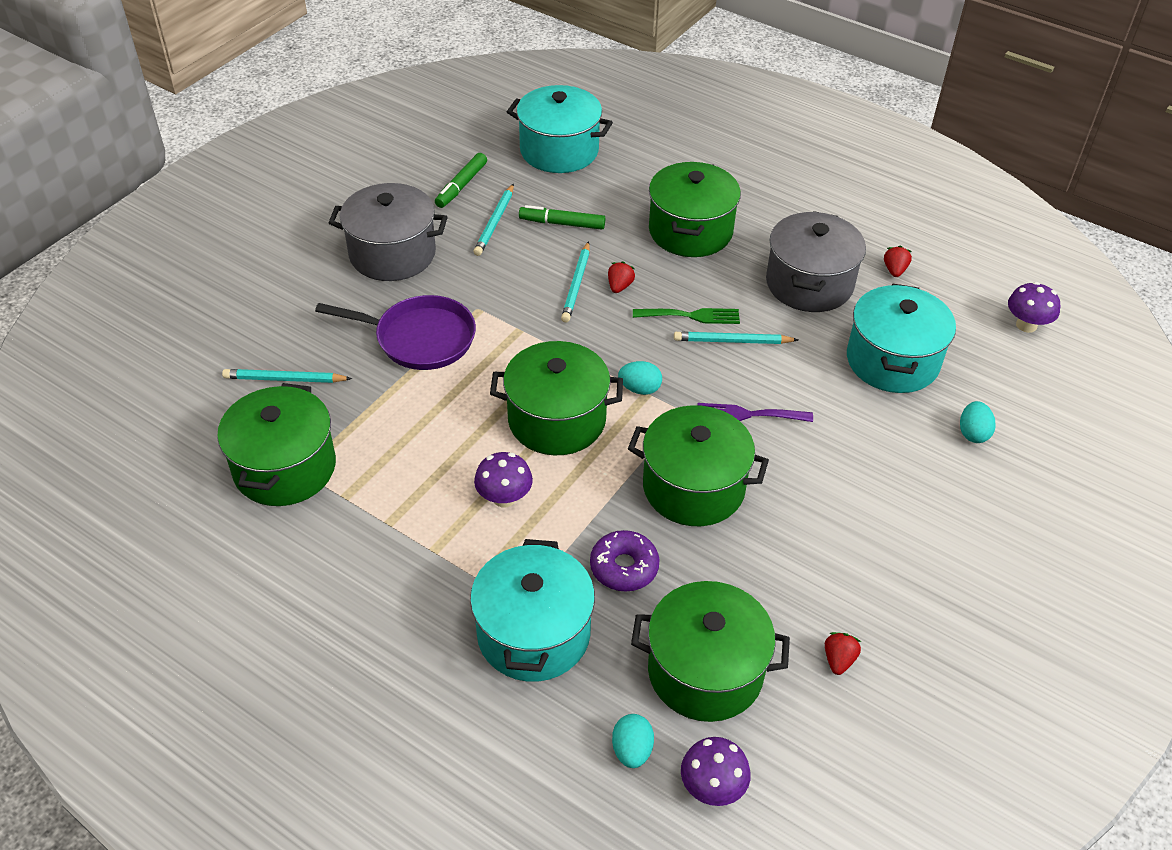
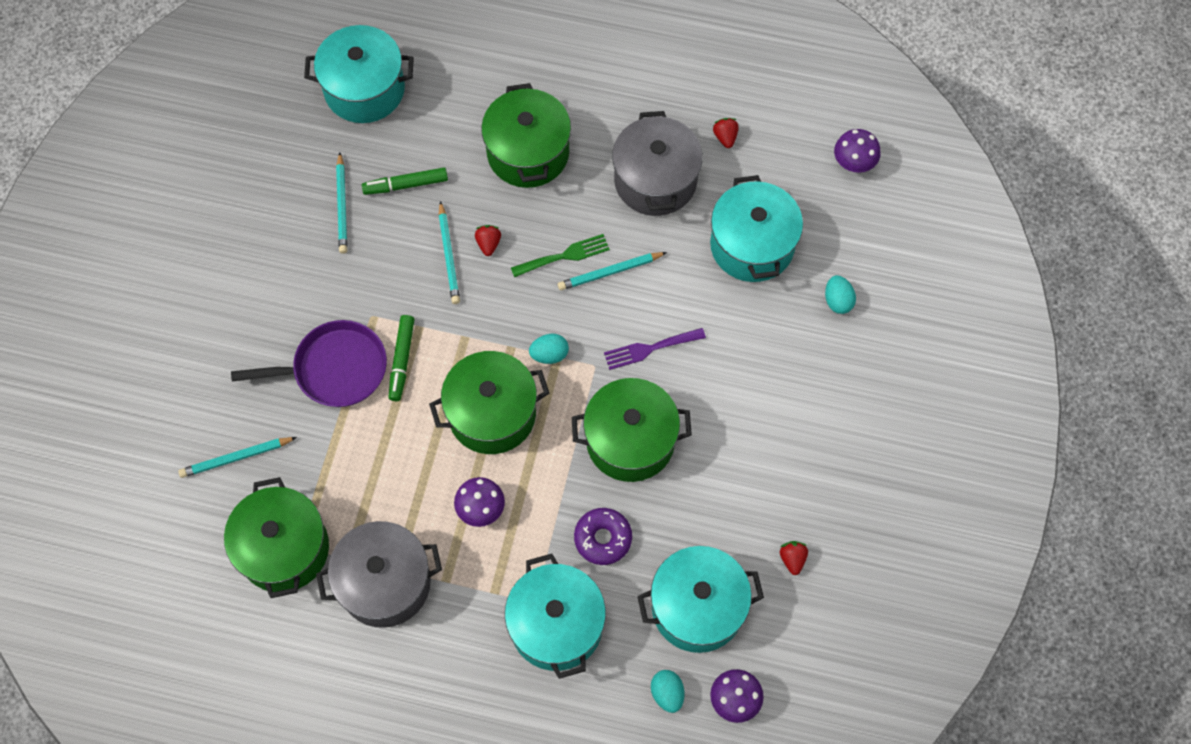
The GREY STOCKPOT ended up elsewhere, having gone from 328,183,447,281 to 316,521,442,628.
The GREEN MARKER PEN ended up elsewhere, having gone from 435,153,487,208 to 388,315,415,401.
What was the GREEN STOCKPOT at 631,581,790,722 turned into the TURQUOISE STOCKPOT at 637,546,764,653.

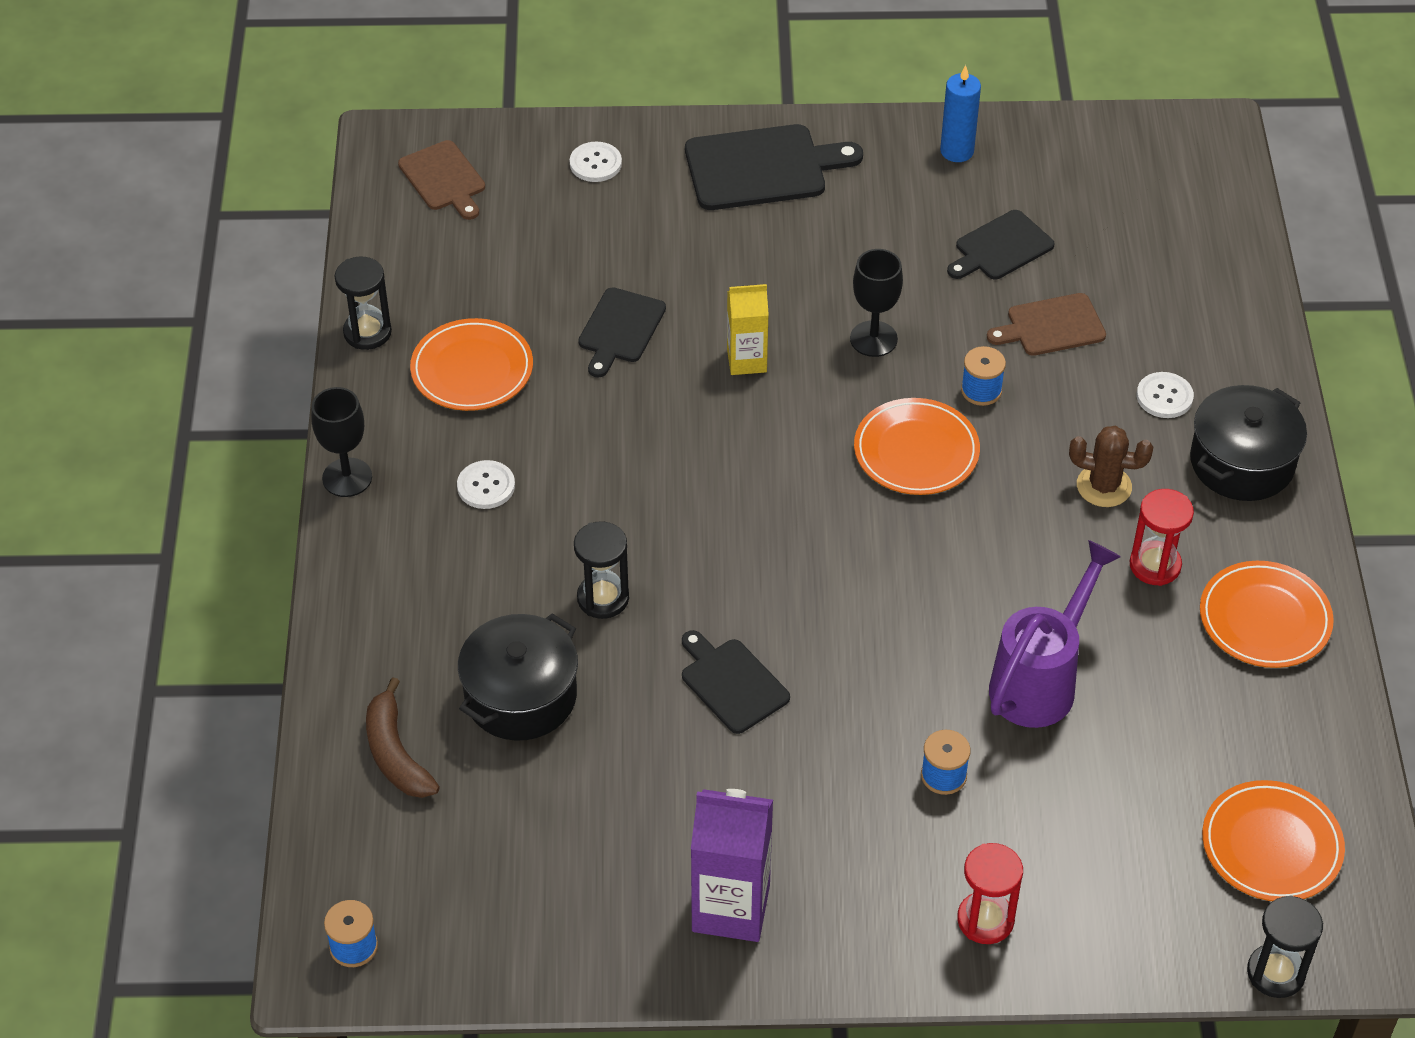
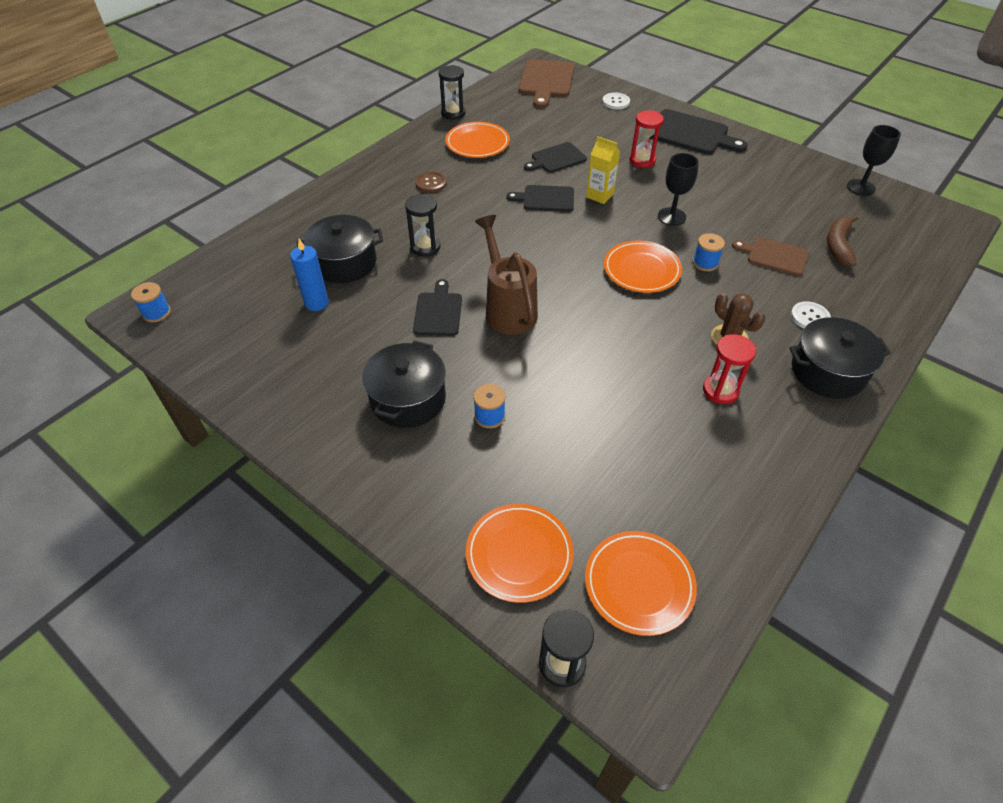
The EBONY GOBLET ended up elsewhere, having gone from 311,387,372,497 to 847,125,901,196.
The BROWN BANANA FRUIT ended up elsewhere, having gone from 366,677,440,798 to 827,215,859,267.
The size of the BROWN BREAD BOARD at 398,140,485,220 changed by a factor of 1.59.
What was the PURE WHITE BUTTON at 457,460,515,509 turned into the BROWN BUTTON at 415,171,447,193.
The second view lost the ROYAL PURPLE JUICE CARTON at 691,789,773,942.
The COBALT CANDLE ended up elsewhere, having gone from 940,65,981,162 to 290,239,329,311.
The EBONY BREAD BOARD ended up elsewhere, having gone from 947,210,1055,280 to 507,185,574,212.
The CRIMSON HOURGLASS ended up elsewhere, having gone from 957,843,1023,944 to 630,110,664,168.
The second view lost the ROYAL PURPLE WATERING POT at 989,540,1121,728.
The ORANGE-COLOURED FLAT DISH ended up elsewhere, having gone from 1200,561,1334,668 to 466,504,574,603.
The second view gained the EBONY STOCKPOT at 362,341,446,428.
The second view gained the BROWN WATERING POT at 475,215,538,335.

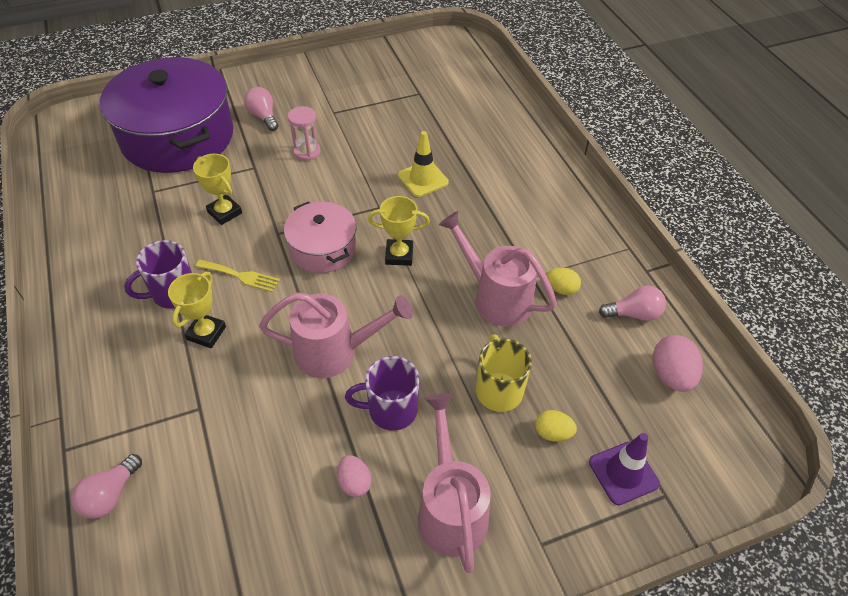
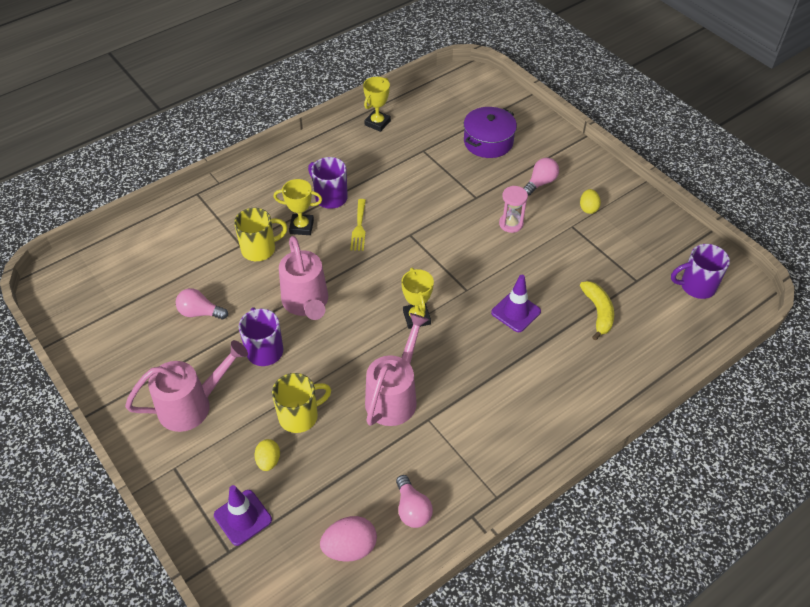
The ROSE-PINK LIGHTBULB ended up elsewhere, having gone from 71,454,142,519 to 176,288,228,320.
The size of the ROYAL PURPLE STOCKPOT at 100,57,234,173 changed by a factor of 0.52.
The GOLDEN PRIZE CUP ended up elsewhere, having gone from 193,154,242,225 to 363,77,391,132.
The second view lost the ROSE-PINK STOCKPOT at 284,201,356,273.
The second view lost the ROSE-PINK TOY EGG at 337,455,371,497.
What was the GOLDEN SAFETY CONE at 398,131,449,197 turned into the ROYAL PURPLE SAFETY CONE at 491,275,541,332.
The GOLDEN TOY EGG ended up elsewhere, having gone from 546,268,581,295 to 580,189,601,214.
The second view gained the GOLDEN TEA MUG at 234,208,288,261.
The second view gained the GOLDEN BANANA FRUIT at 580,281,614,340.
The second view gained the ROYAL PURPLE TEA MUG at 671,244,730,299.

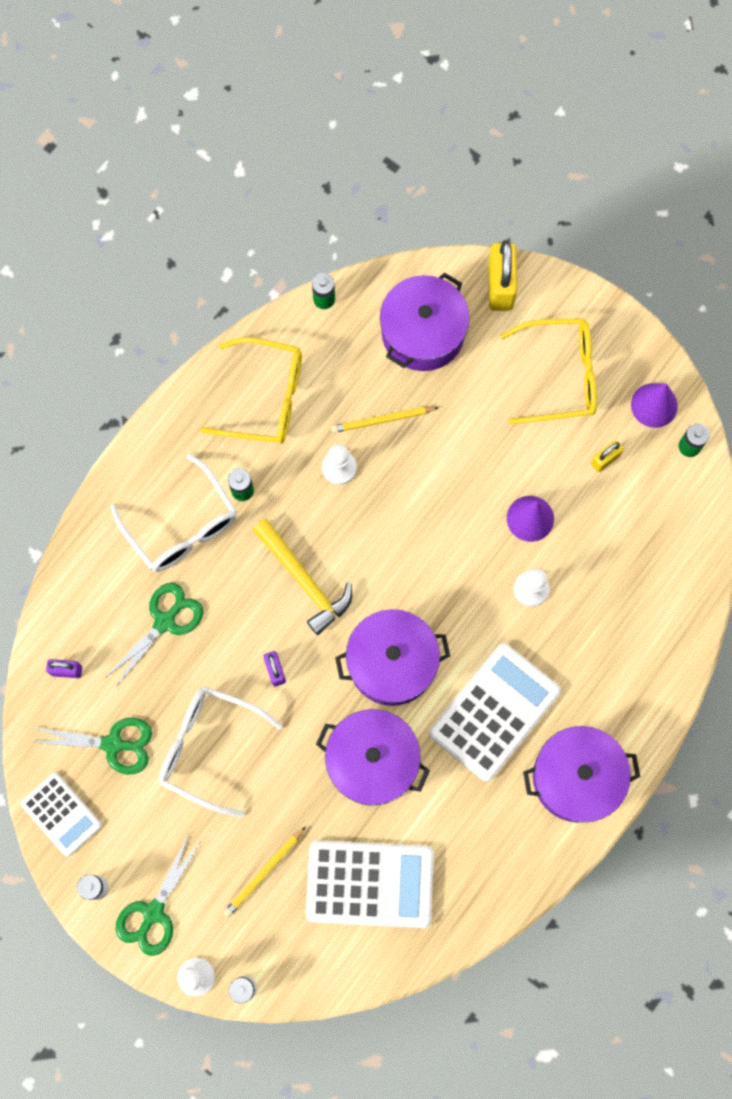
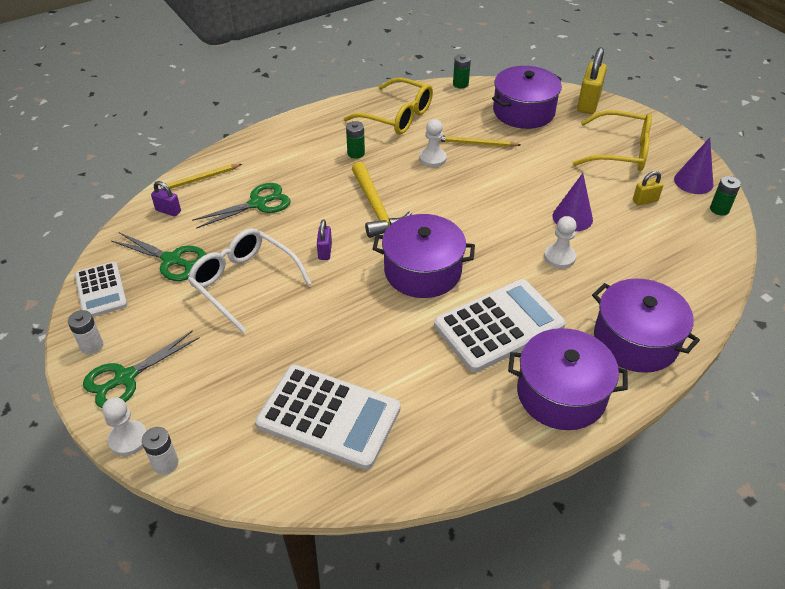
The second view lost the PURE WHITE EYEGLASSES at 111,454,237,572.
The GOLDEN WOODEN PENCIL ended up elsewhere, having gone from 223,826,306,917 to 158,164,242,191.
The ROYAL PURPLE STOCKPOT ended up elsewhere, having gone from 316,709,430,806 to 592,278,700,373.

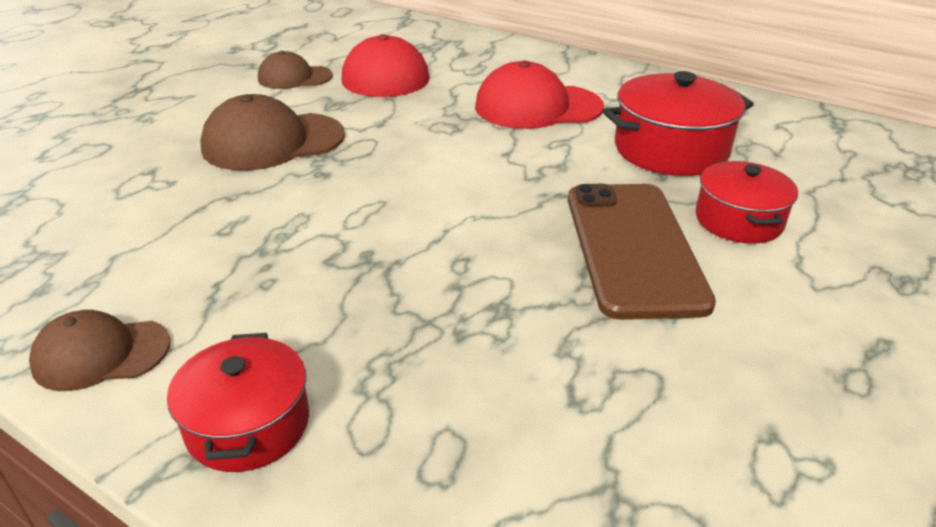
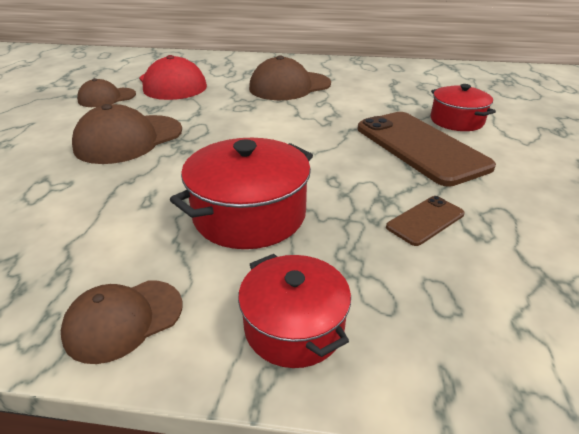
What was the CRIMSON BASEBALL CAP at 475,60,604,129 turned into the BROWN BASEBALL CAP at 249,55,331,100.
The CRIMSON STOCKPOT ended up elsewhere, having gone from 603,71,754,176 to 170,138,313,249.
The second view gained the BROWN PHONE at 386,196,465,246.

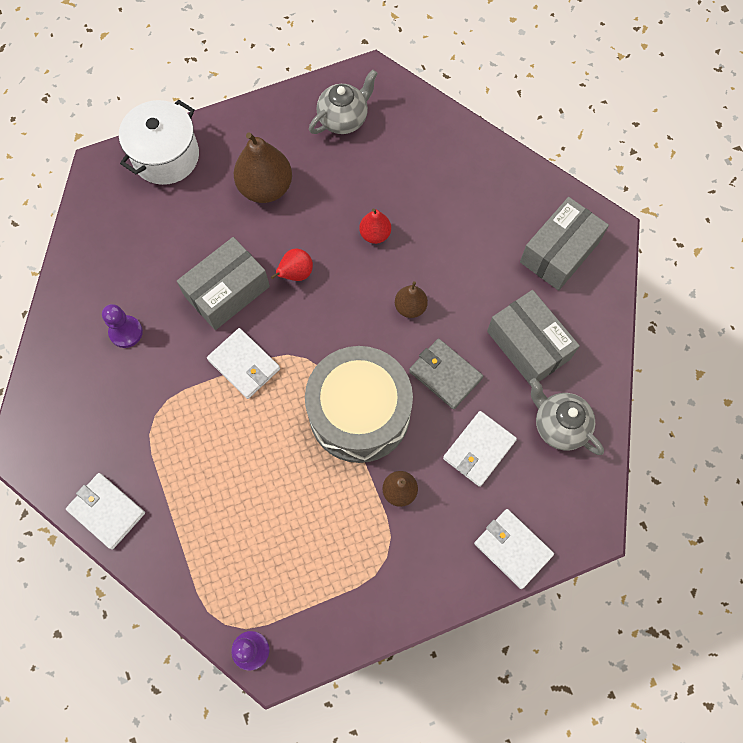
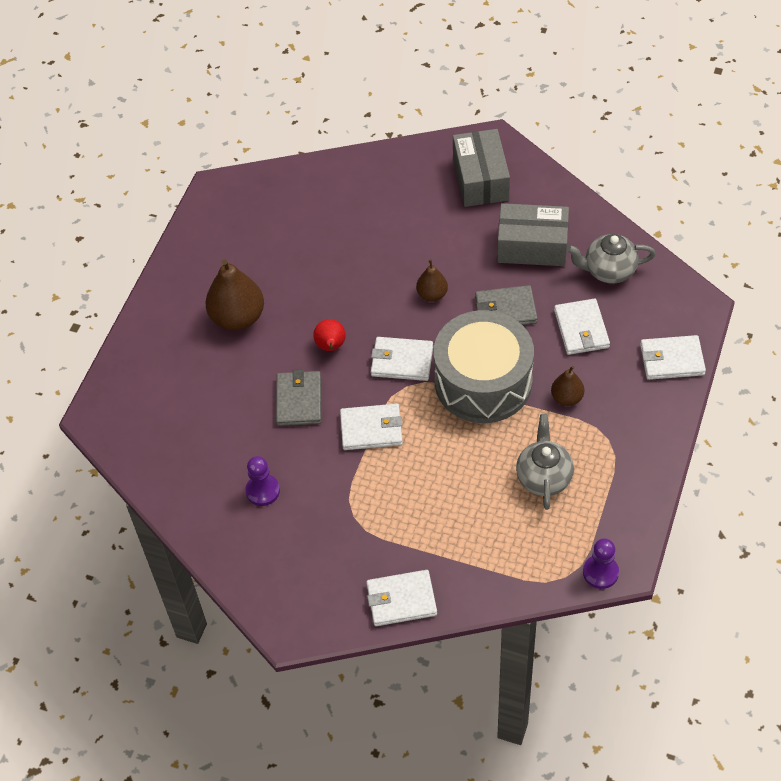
The second view lost the PURE WHITE STOCKPOT at 119,100,199,185.
Where the GREY PACKAGE stood at 177,237,270,330, the GREY CARD WALLET came to stand at 276,369,322,426.
The GREY TEAPOT ended up elsewhere, having gone from 309,70,378,134 to 516,414,574,510.
The second view lost the CRIMSON PEAR FRUIT at 359,208,391,244.
The second view gained the PURE WHITE CARD WALLET at 371,337,433,381.

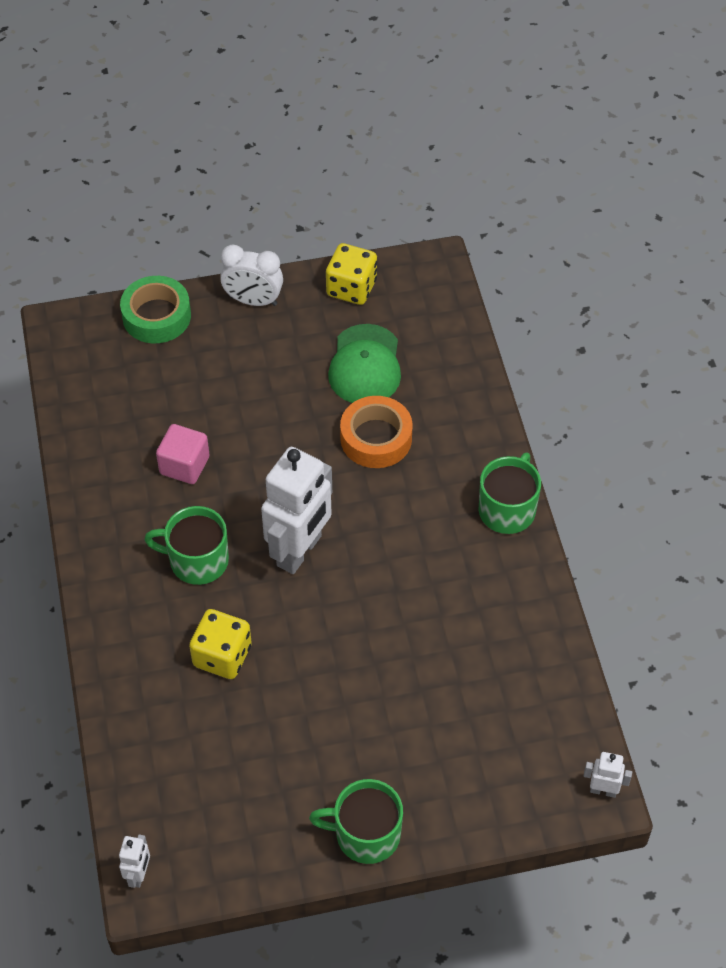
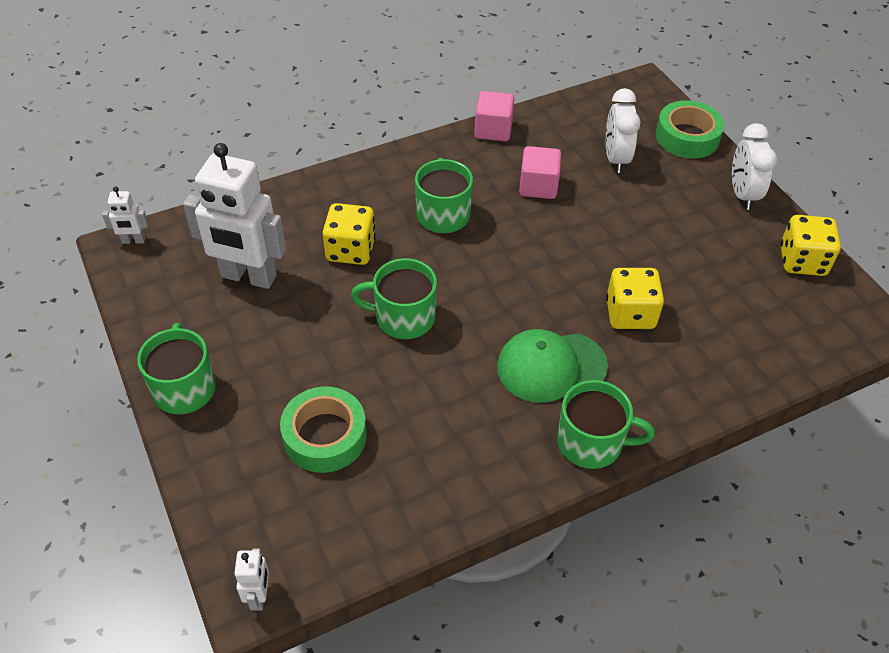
The PURE WHITE TOY ROBOT ended up elsewhere, having gone from 261,447,332,574 to 183,143,286,289.
The GREEN BASEBALL CAP ended up elsewhere, having gone from 328,324,401,403 to 497,329,608,403.
Where the ORANGE-COLOURED TAPE stood at 340,396,413,468, the GOLDEN DIE came to stand at 606,268,664,329.
The second view gained the GREEN TAPE at 280,386,367,473.
The second view gained the GREEN TEA MUG at 351,258,437,339.
The second view gained the ROSE-PINK CUBE at 474,91,514,141.
The second view gained the PURE WHITE CLOCK at 606,88,640,173.

